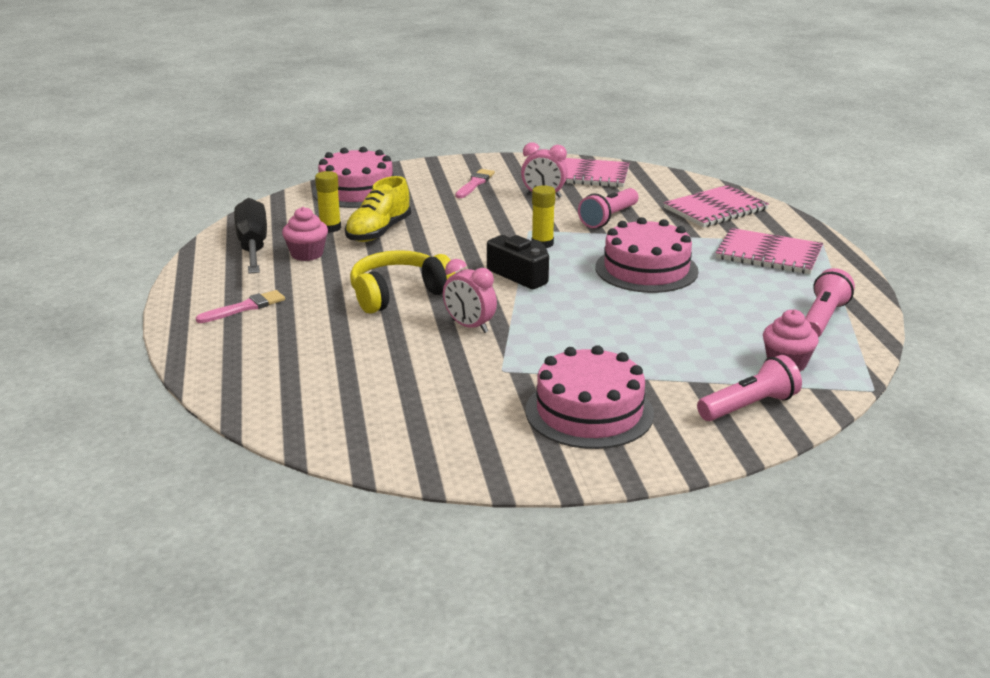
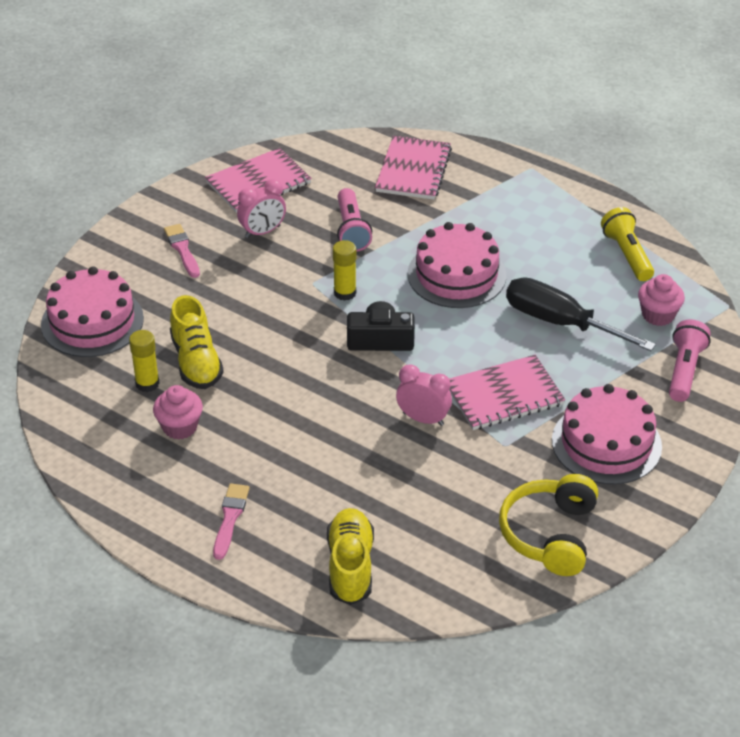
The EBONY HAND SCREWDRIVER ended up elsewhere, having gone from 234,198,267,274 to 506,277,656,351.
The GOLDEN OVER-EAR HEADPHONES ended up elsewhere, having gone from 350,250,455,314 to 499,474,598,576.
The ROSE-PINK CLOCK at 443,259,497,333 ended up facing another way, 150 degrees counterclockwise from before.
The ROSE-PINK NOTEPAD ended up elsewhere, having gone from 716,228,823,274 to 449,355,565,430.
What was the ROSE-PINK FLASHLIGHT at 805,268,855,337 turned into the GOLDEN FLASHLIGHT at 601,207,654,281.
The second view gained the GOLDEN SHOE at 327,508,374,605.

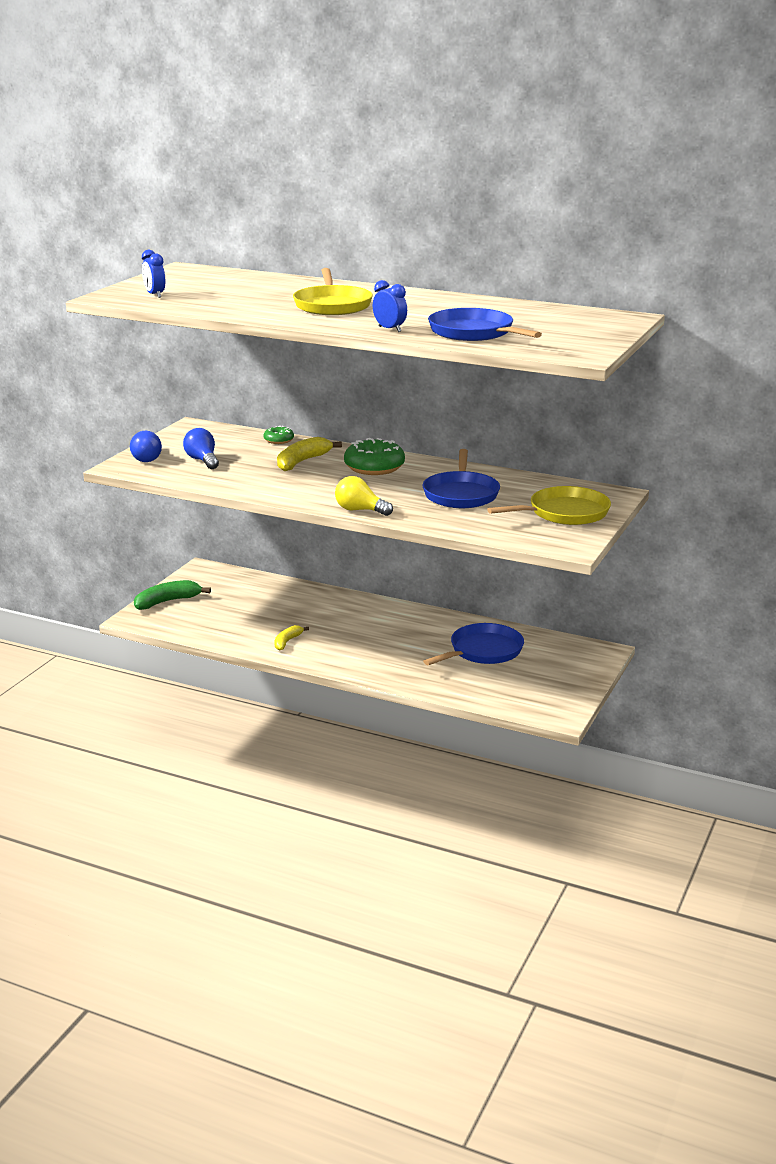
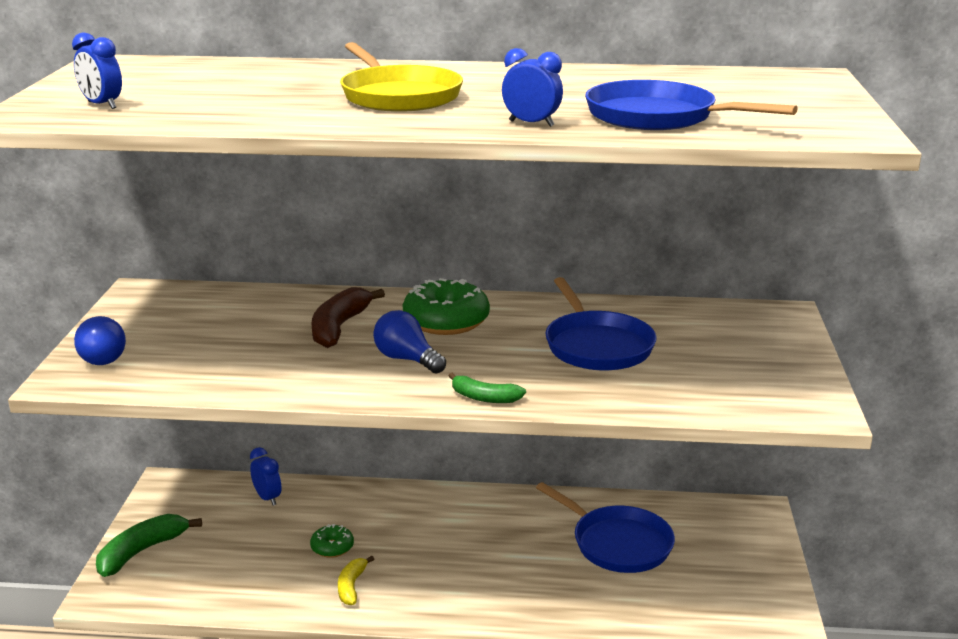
The COBALT LIGHTBULB ended up elsewhere, having gone from 183,428,219,469 to 373,310,446,374.
The GREEN GLAZED DONUT ended up elsewhere, having gone from 263,426,294,444 to 310,524,354,558.
What was the GOLDEN BANANA FRUIT at 277,437,342,471 turned into the BROWN BANANA FRUIT at 312,287,385,348.
Where the GOLDEN LIGHTBULB stood at 335,476,393,516, the GREEN BANANA FRUIT came to stand at 449,372,526,403.
The COBALT PAN at 423,623,524,665 ended up facing another way, 105 degrees clockwise from before.
The second view lost the GOLDEN PAN at 487,486,611,525.
The second view gained the COBALT CLOCK at 250,447,282,506.

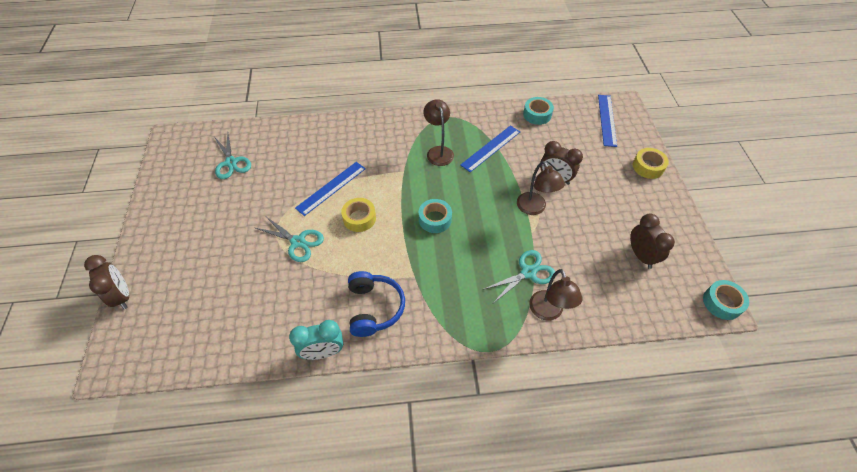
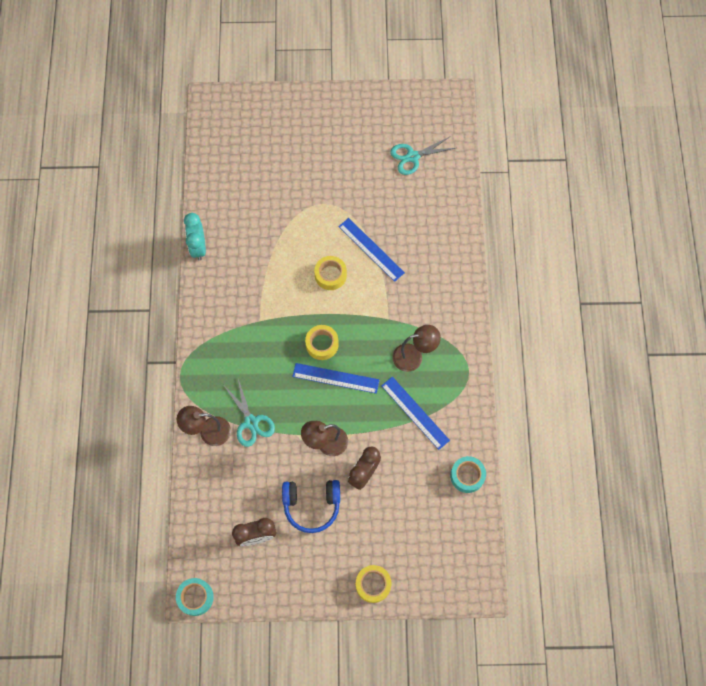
The second view lost the BROWN CLOCK at 84,255,129,309.
The second view lost the TURQUOISE SHEARS at 256,216,324,262.
The COBALT OVER-EAR HEADPHONES ended up elsewhere, having gone from 348,271,405,337 to 282,480,340,533.
What was the TURQUOISE TAPE at 419,199,452,233 turned into the GOLDEN TAPE at 305,325,339,360.
The COBALT STRAIGHTEDGE ended up elsewhere, having gone from 598,95,617,147 to 292,363,380,394.

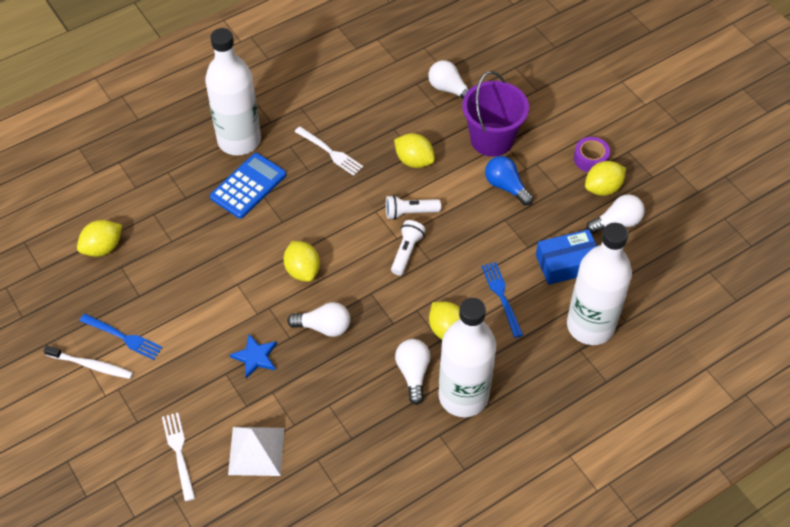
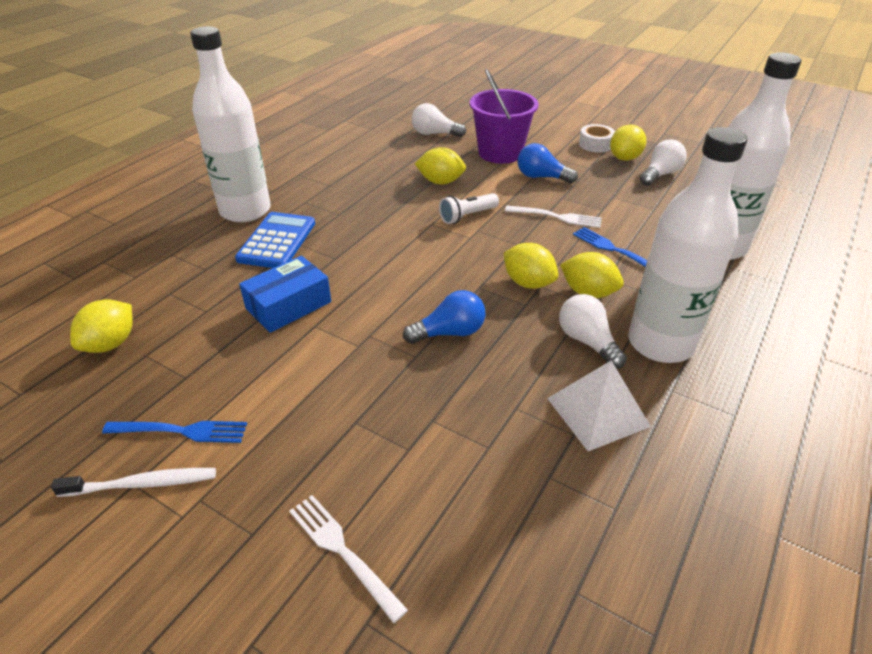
The PURE WHITE PYRAMID ended up elsewhere, having gone from 228,427,284,476 to 547,361,651,451.
The second view lost the COBALT FIVE-POINTED STAR at 230,334,277,379.
The GOLDEN LEMON ended up elsewhere, having gone from 284,241,320,282 to 503,243,558,289.
What was the PURE WHITE LIGHTBULB at 287,302,350,337 turned into the COBALT LIGHTBULB at 403,290,485,344.
The PURE WHITE FORK ended up elsewhere, having gone from 294,126,363,176 to 505,206,602,228.
The second view lost the PURE WHITE FLASHLIGHT at 391,220,426,275.
The COBALT PACKAGE ended up elsewhere, having gone from 536,229,597,285 to 239,256,331,333.
What was the ROYAL PURPLE TAPE at 574,137,610,172 turned into the PURE WHITE TAPE at 579,124,615,153.

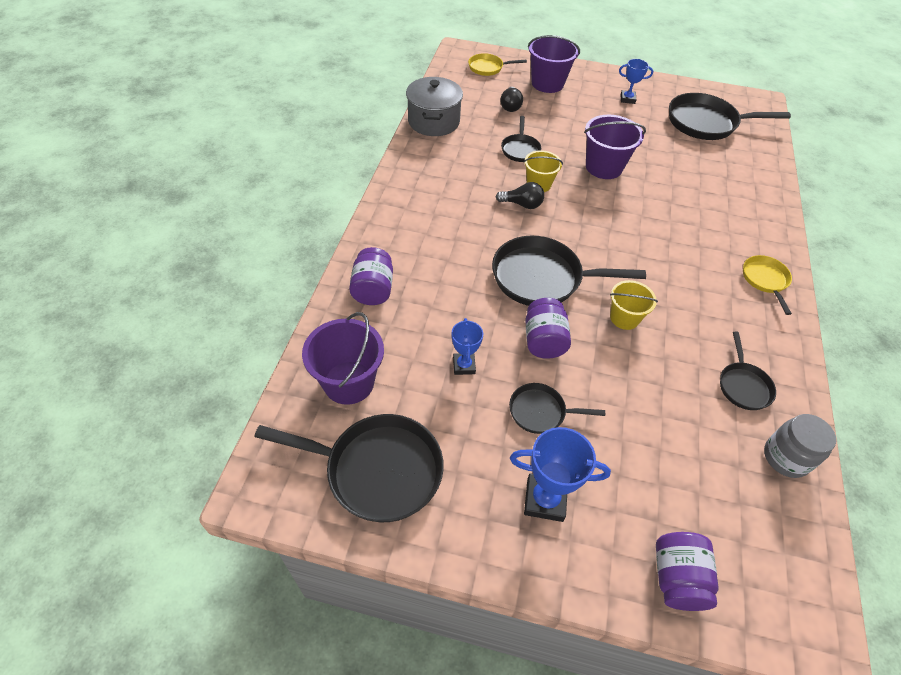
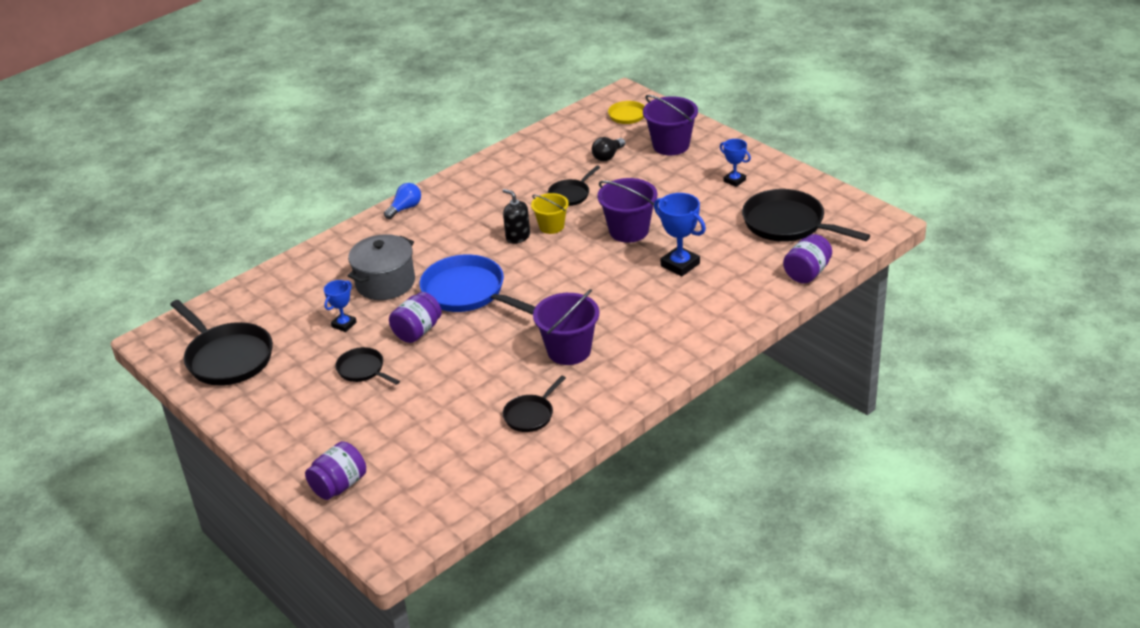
The ROYAL PURPLE PAIL ended up elsewhere, having gone from 302,312,384,405 to 533,289,599,365.
The ROYAL PURPLE PRESERVE JAR ended up elsewhere, having gone from 349,247,393,305 to 783,234,832,283.
The GREY STOCKPOT ended up elsewhere, having gone from 406,77,463,136 to 348,234,415,300.
What was the EBONY PAN at 492,236,646,306 turned into the COBALT PAN at 420,255,535,315.
Where the EBONY LIGHTBULB stood at 496,182,544,209, the EBONY SOAP PUMP came to stand at 503,189,530,244.
The COBALT PRIZE CUP ended up elsewhere, having gone from 510,427,611,522 to 654,193,706,276.
The second view lost the GOLDEN PAIL at 610,280,658,330.
The second view lost the GOLDEN PAN at 743,255,792,315.
The second view lost the GREY PRESERVE JAR at 764,414,836,478.
The second view gained the COBALT LIGHTBULB at 384,183,421,219.

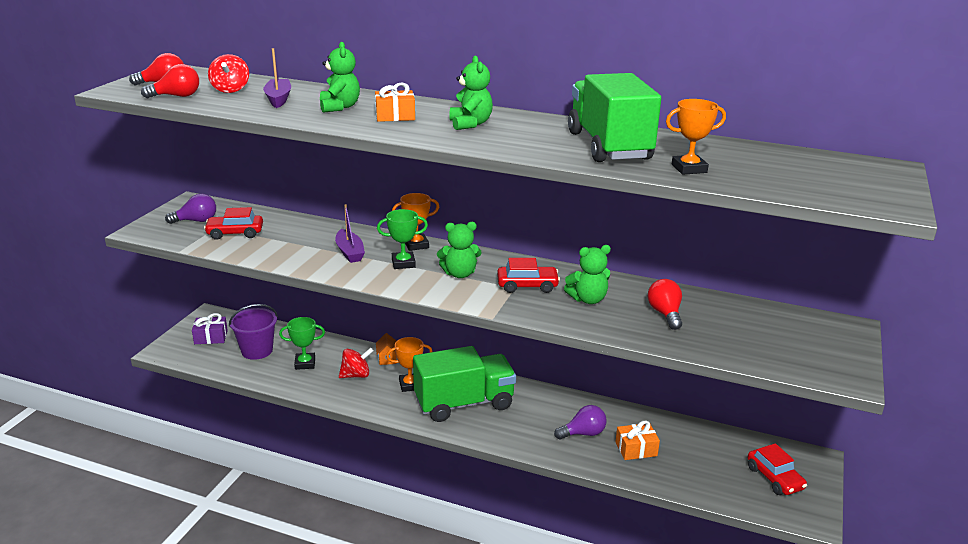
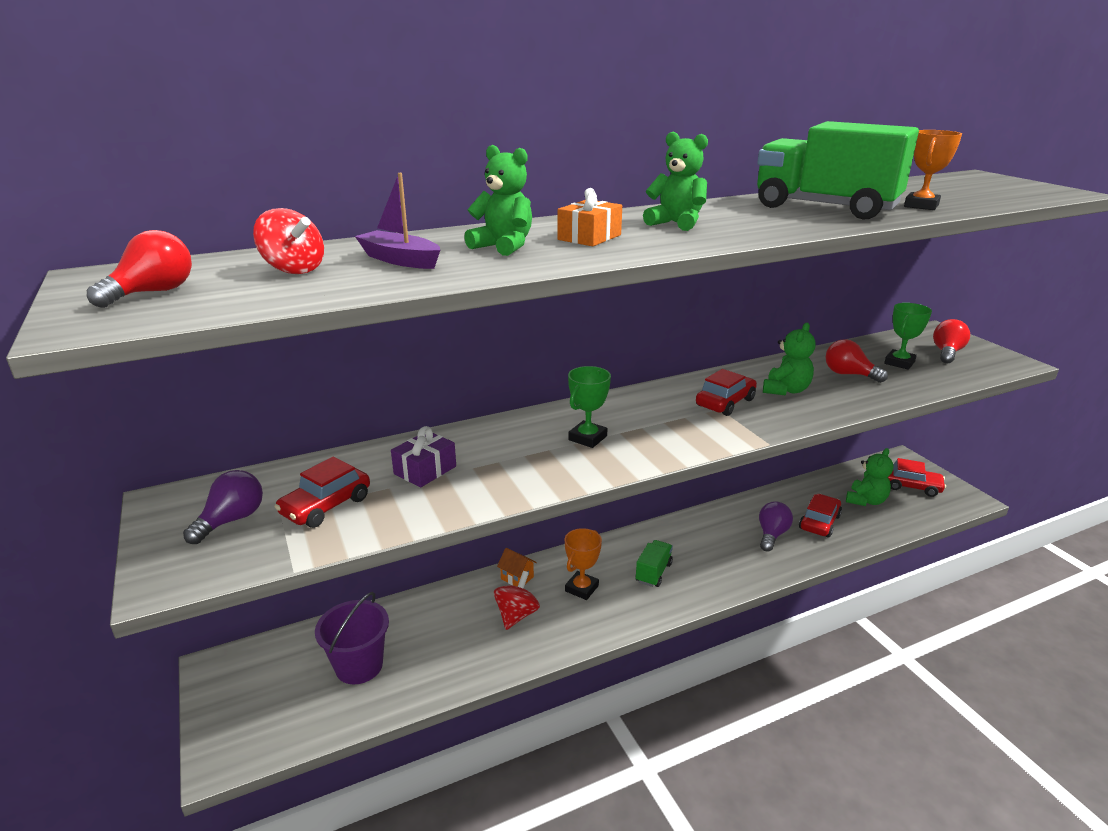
The CRIMSON LIGHTBULB ended up elsewhere, having gone from 141,64,199,98 to 933,319,970,363.
The ROYAL PURPLE PRESENT ended up elsewhere, having gone from 192,313,228,344 to 391,426,456,488.
The GREEN PRIZE CUP ended up elsewhere, having gone from 279,317,325,370 to 884,303,932,370.
The second view lost the ROYAL PURPLE BOAT at 335,204,365,263.
The second view lost the ORANGE-COLOURED PRIZE CUP at 392,193,439,251.
The size of the GREEN TOY TRUCK at 413,346,516,422 changed by a factor of 0.44.
The GREEN STUFFED BEAR ended up elsewhere, having gone from 437,222,482,278 to 846,448,893,506.
Where the ORANGE-COLOURED PRESENT stood at 615,421,660,460, the CRIMSON TOY CAR came to stand at 799,494,842,537.

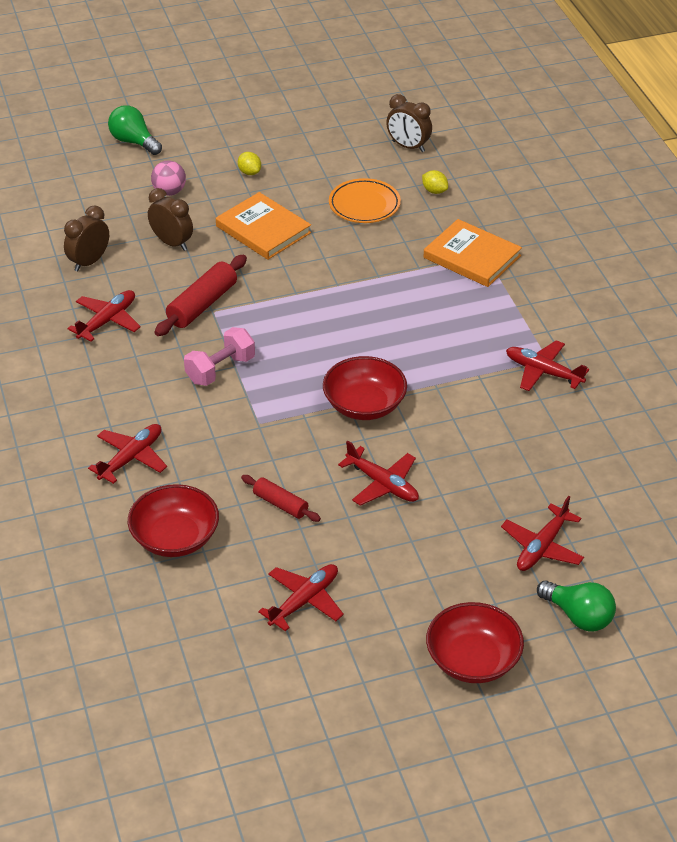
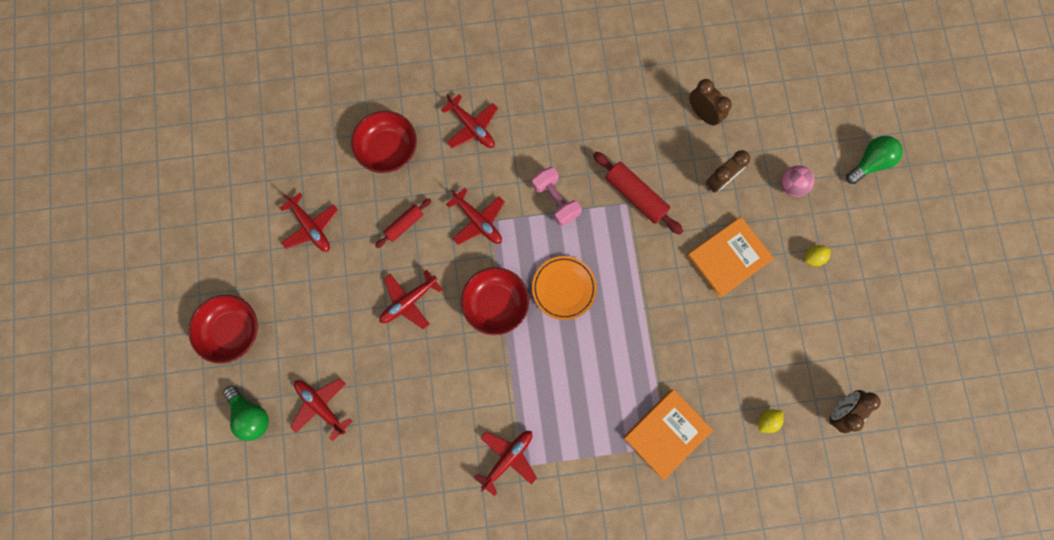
The CRIMSON PLANE ended up elsewhere, having gone from 68,290,141,341 to 446,187,504,245.
The ORANGE-COLOURED FLAT DISH ended up elsewhere, having gone from 329,178,401,223 to 532,256,597,320.
The GREEN LIGHTBULB at 537,580,616,631 ended up facing another way, 90 degrees counterclockwise from before.

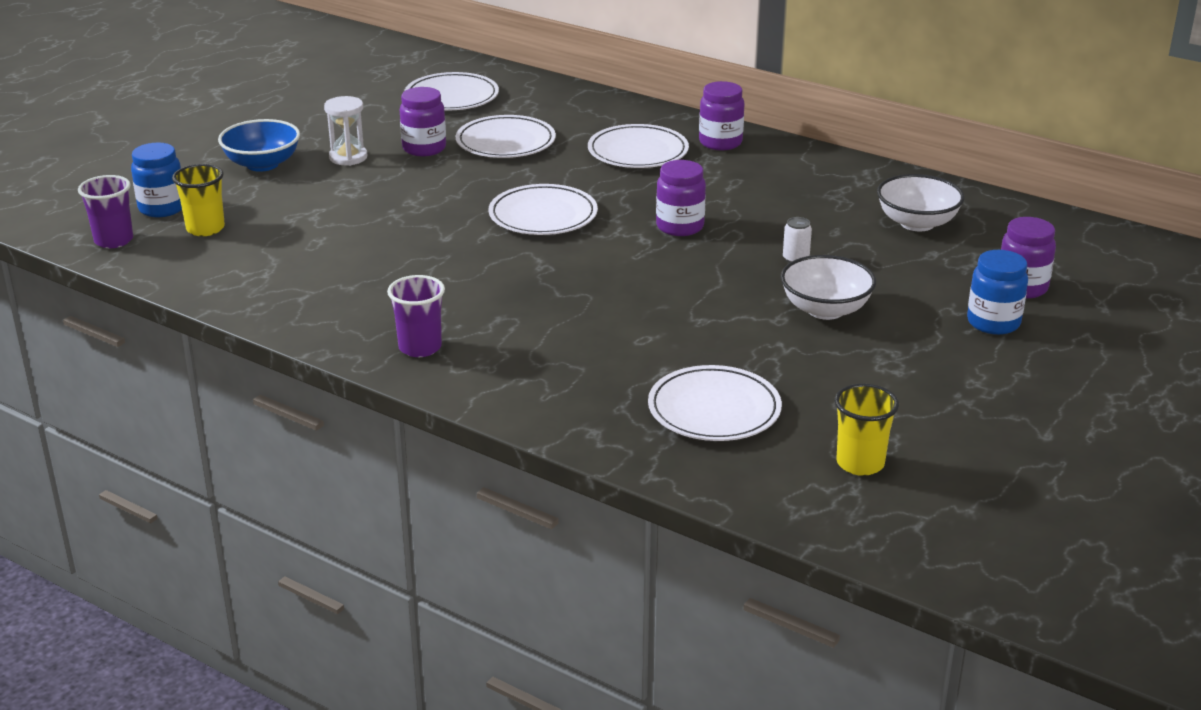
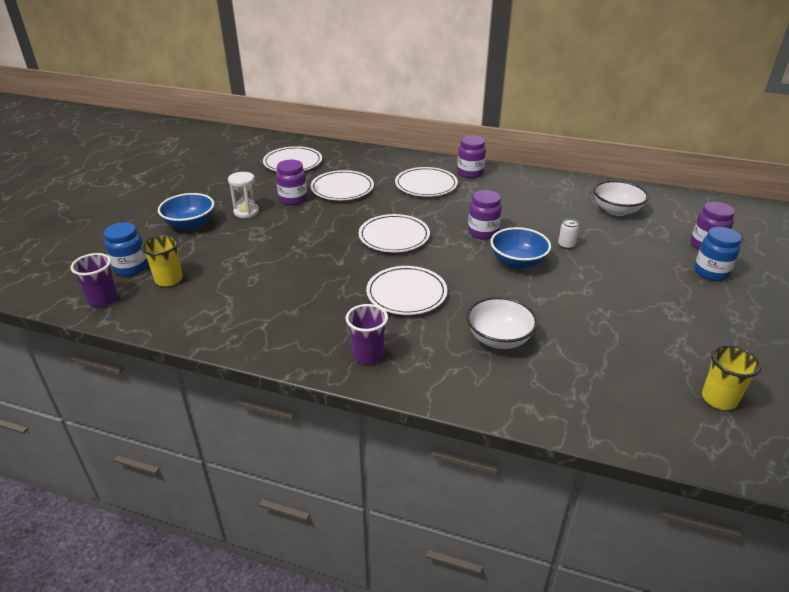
The PURE WHITE FLAT DISH ended up elsewhere, having gone from 648,365,782,441 to 366,266,448,315.
The PURE WHITE DEEP DISH ended up elsewhere, having gone from 780,255,876,320 to 467,297,538,349.
The second view gained the COBALT DEEP DISH at 490,227,551,269.

